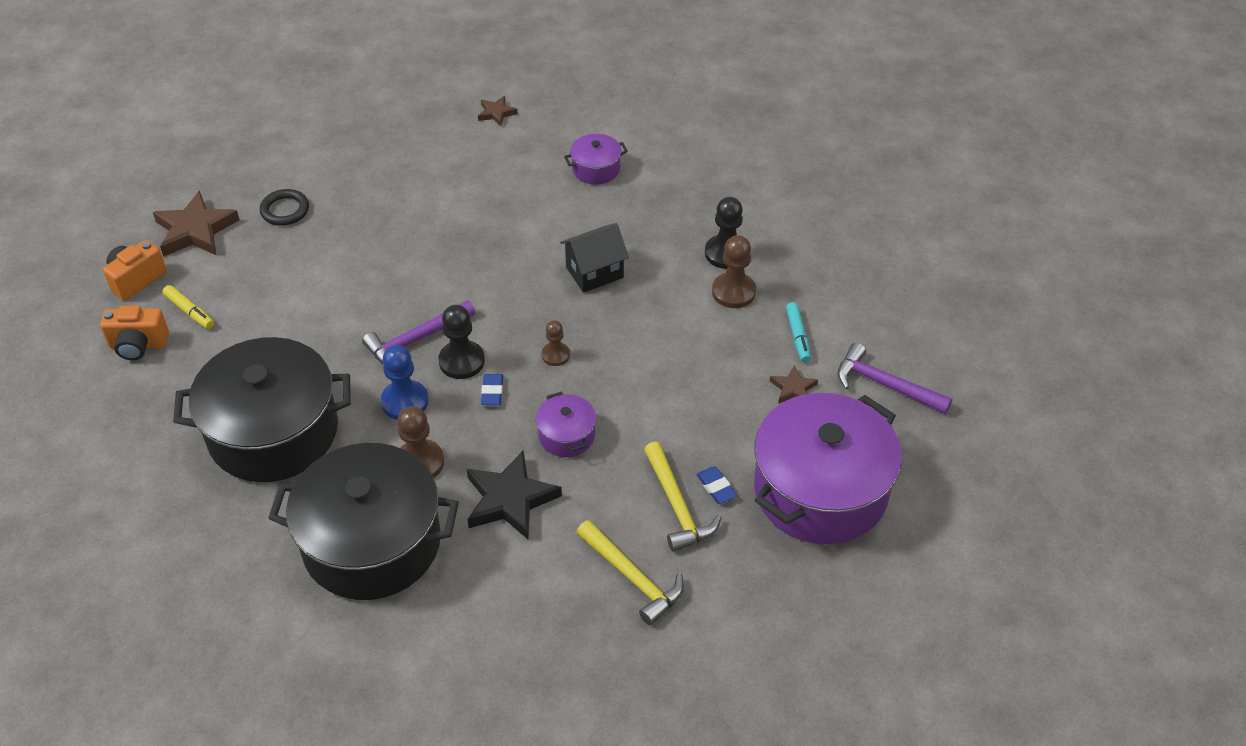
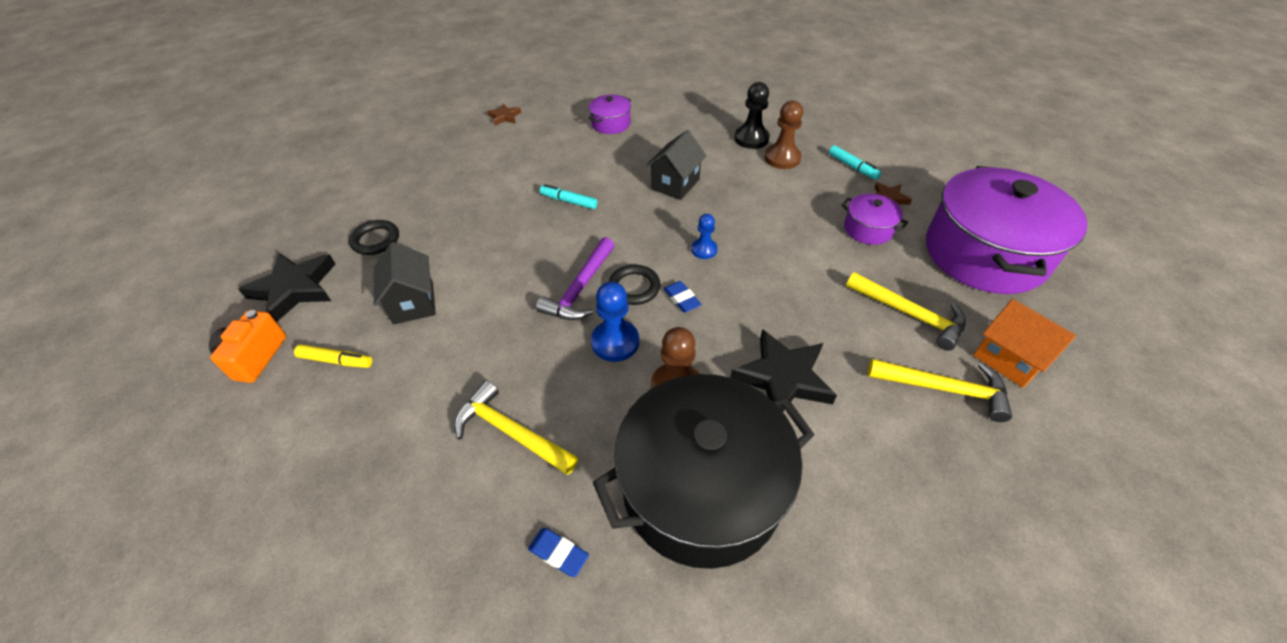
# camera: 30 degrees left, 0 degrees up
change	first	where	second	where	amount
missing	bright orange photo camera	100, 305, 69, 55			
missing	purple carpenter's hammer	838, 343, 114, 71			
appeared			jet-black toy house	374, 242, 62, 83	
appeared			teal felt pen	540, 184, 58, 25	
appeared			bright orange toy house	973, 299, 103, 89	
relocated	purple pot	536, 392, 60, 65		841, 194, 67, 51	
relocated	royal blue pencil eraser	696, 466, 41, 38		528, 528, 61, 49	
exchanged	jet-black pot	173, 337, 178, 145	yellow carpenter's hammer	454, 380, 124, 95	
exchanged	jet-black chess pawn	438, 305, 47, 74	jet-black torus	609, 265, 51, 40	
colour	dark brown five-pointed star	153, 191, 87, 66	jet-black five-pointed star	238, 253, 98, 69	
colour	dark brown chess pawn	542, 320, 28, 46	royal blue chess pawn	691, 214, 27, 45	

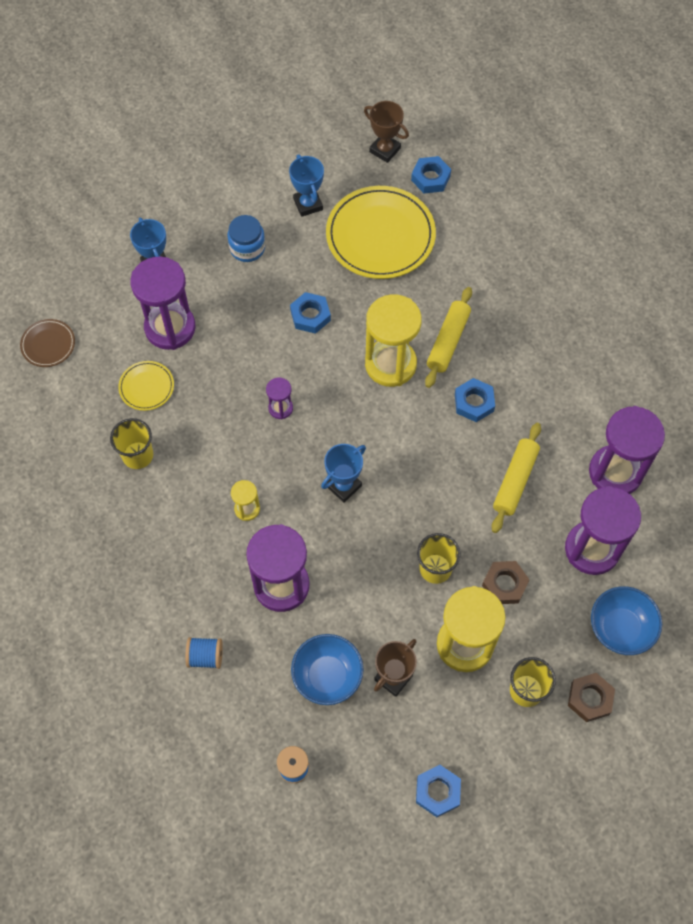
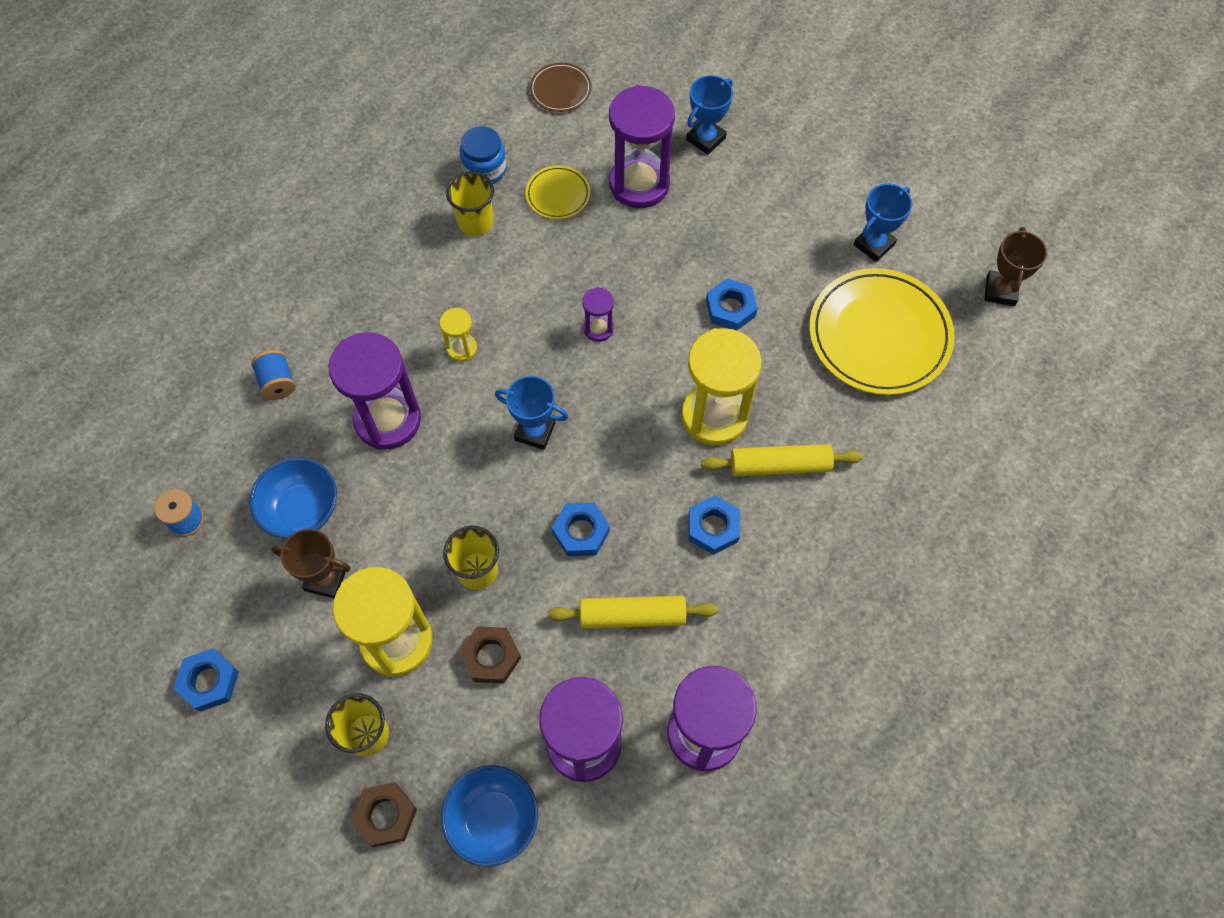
# camera: 65 degrees right, 0 degrees up
change	first	where	second	where	amount
relocated	royal blue jam jar	227, 215, 38, 47		460, 126, 47, 58	
relocated	royal blue hexagon nut	411, 156, 40, 37		552, 503, 58, 53	

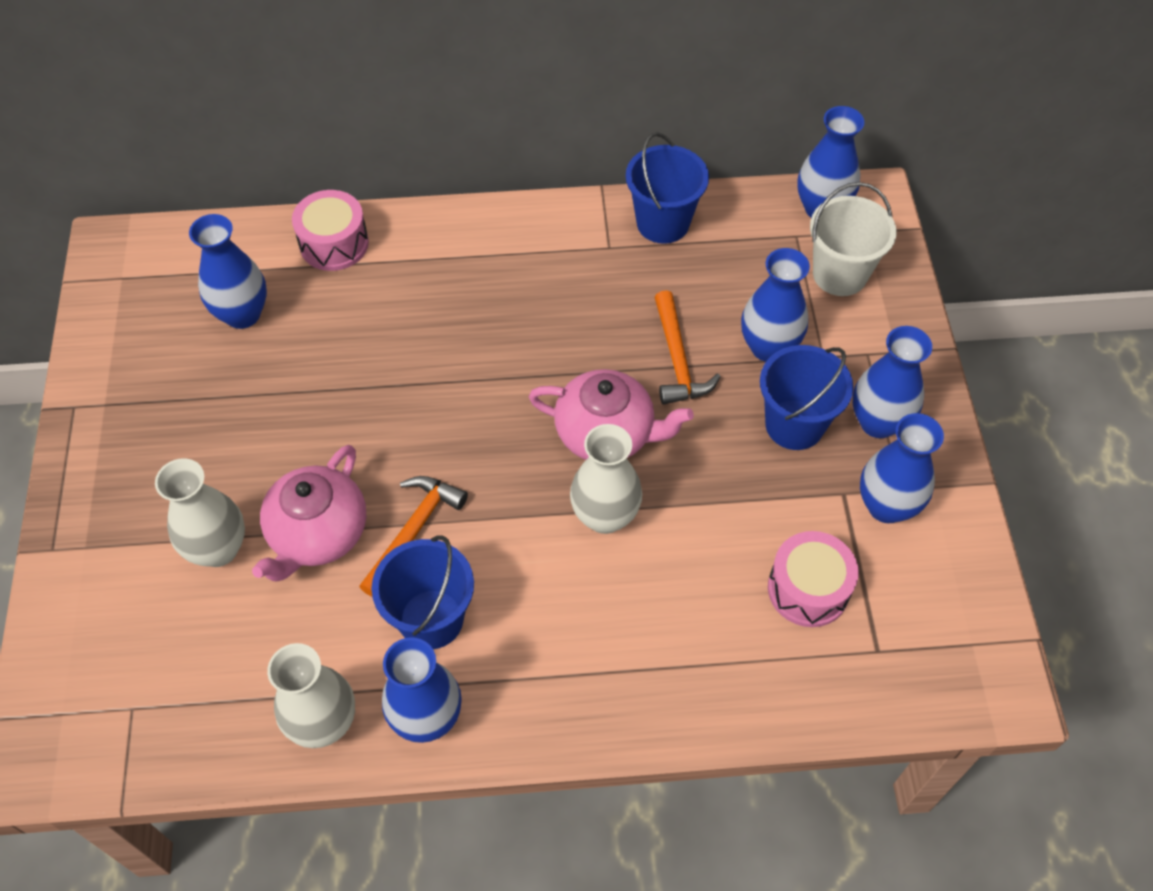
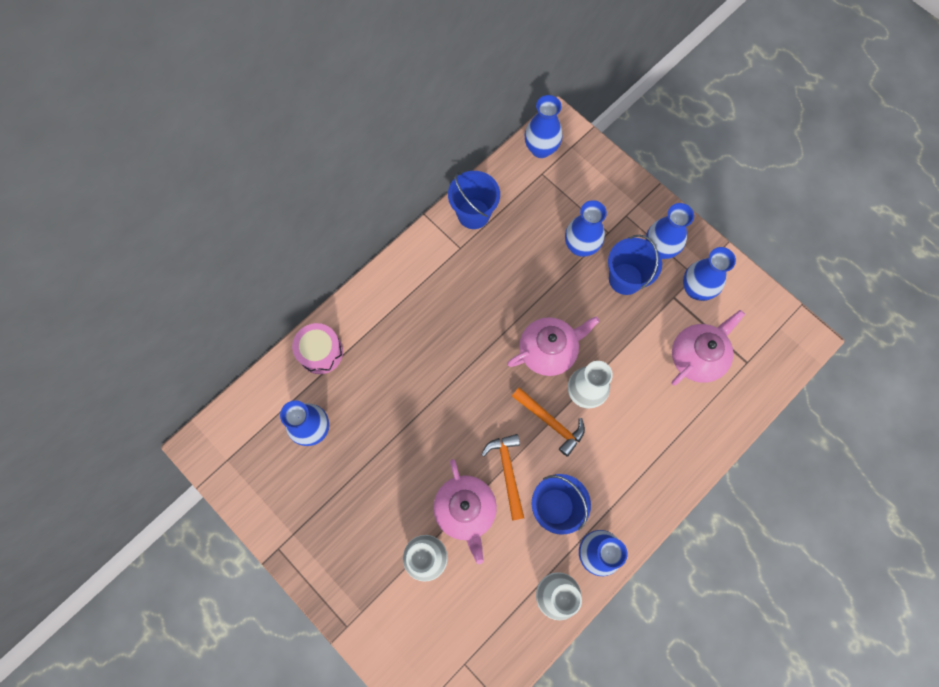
# camera: 40 degrees left, 15 degrees up
change	first	where	second	where	amount
missing	pure white pail	810, 182, 87, 114			
relocated	bright orange carpenter's hammer	654, 290, 67, 115		512, 387, 73, 70	
exchanged	pink drum	768, 531, 91, 96	pink tea pot	671, 310, 74, 76	

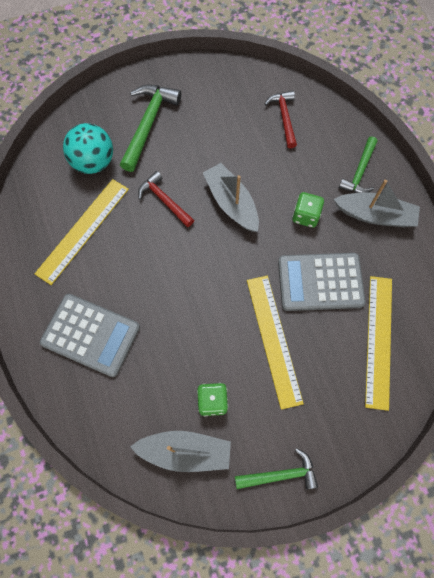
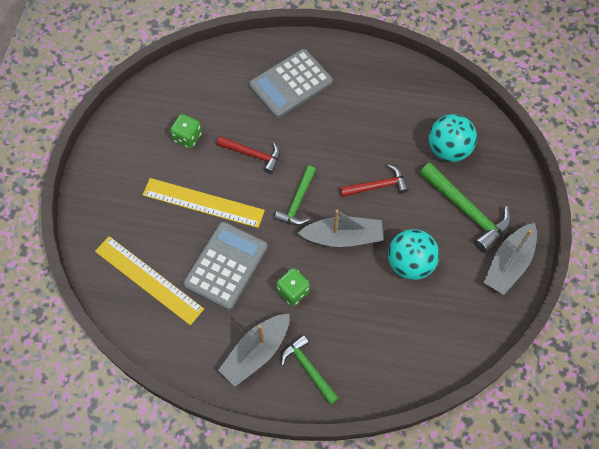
# camera: 120 degrees right, 5 degrees down
change	first	where	second	where	amount
missing	yellow ruler	34, 179, 95, 106			
appeared			teal sphere	388, 229, 51, 51	
relocated	gray boat	130, 431, 101, 41		484, 223, 53, 72	
relocated	emerald carpenter's hammer	235, 448, 83, 41		274, 166, 42, 59	
relocated	red carpenter's hammer	265, 91, 32, 57		217, 136, 63, 38	

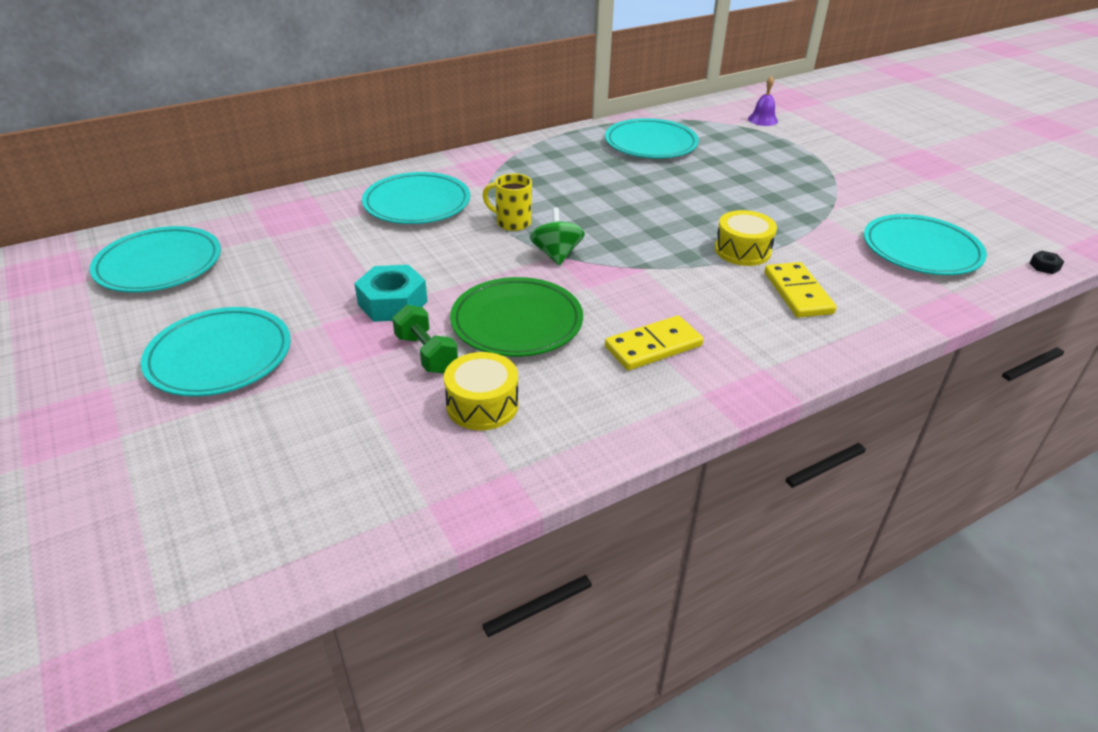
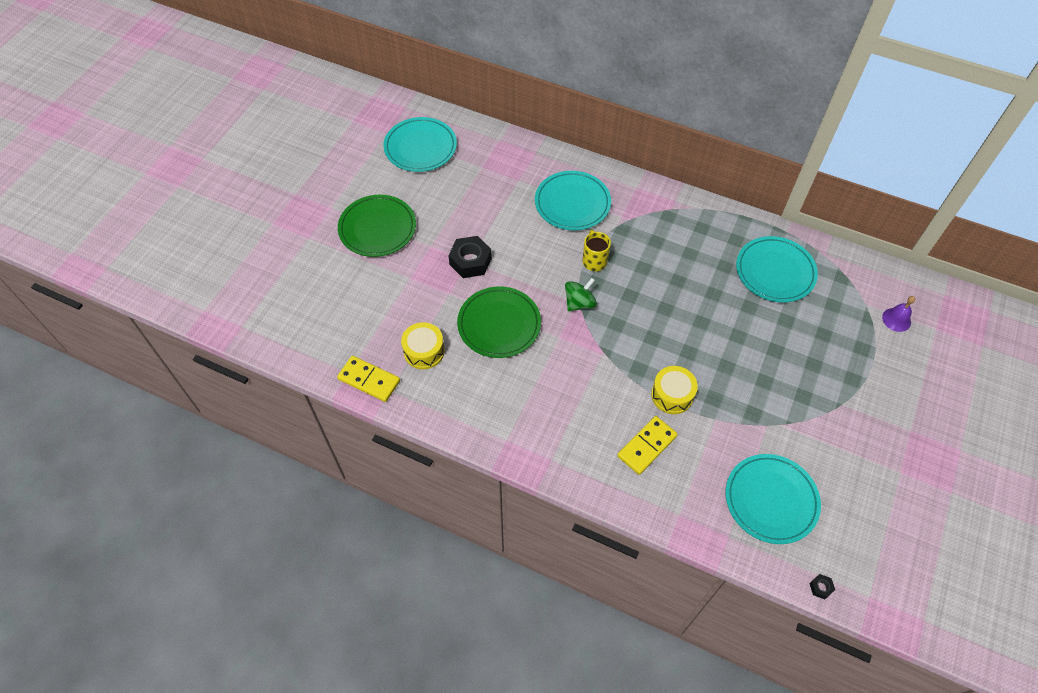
# camera: 55 degrees right, 20 degrees up
change	first	where	second	where	amount
missing	emerald free weight	392, 305, 66, 68			
relocated	yellow domino piece	605, 315, 98, 55		337, 356, 63, 46	
colour	teal flat dish	141, 307, 150, 90	emerald flat dish	338, 195, 78, 62	
colour	teal hexagon nut	354, 265, 74, 57	jet-black hexagon nut	448, 236, 44, 42	

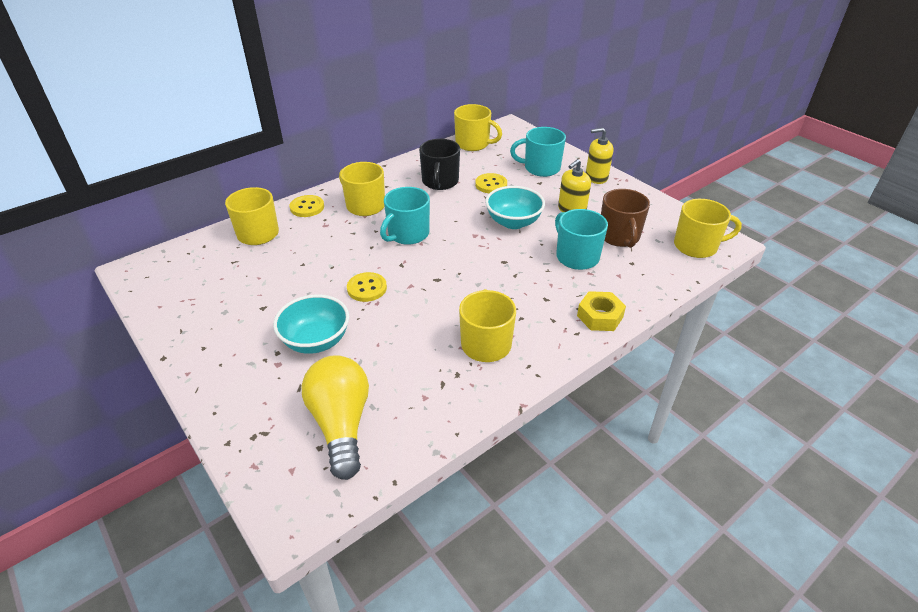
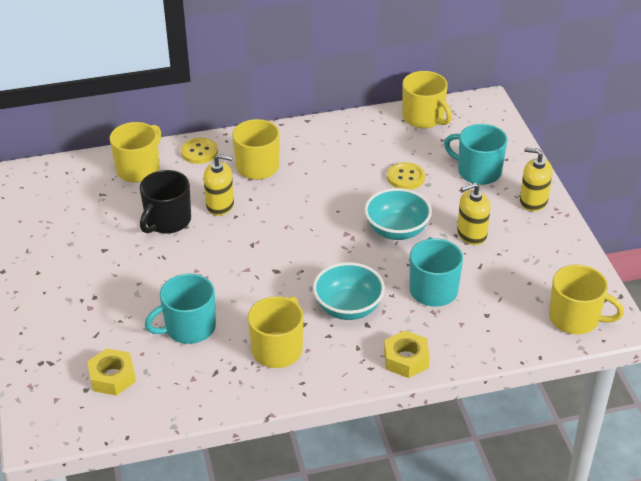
# camera: 25 degrees right, 0 degrees up
change	first	where	second	where	amount
missing	yellow button	347, 272, 40, 30			
missing	dark brown tea mug	601, 189, 49, 59			
appeared			yellow pump bottle	203, 154, 31, 62	
relocated	teal bowl	273, 295, 76, 59		313, 262, 72, 58	
relocated	teal tea mug	380, 187, 50, 58		145, 274, 71, 70	
relocated	jet-black tea mug	419, 139, 41, 51		140, 170, 51, 64	
exchanged	yellow bulb	302, 355, 67, 125	yellow hexagon nut	87, 348, 49, 48	

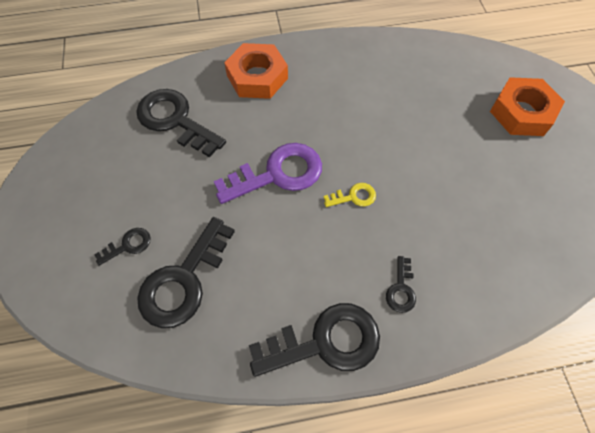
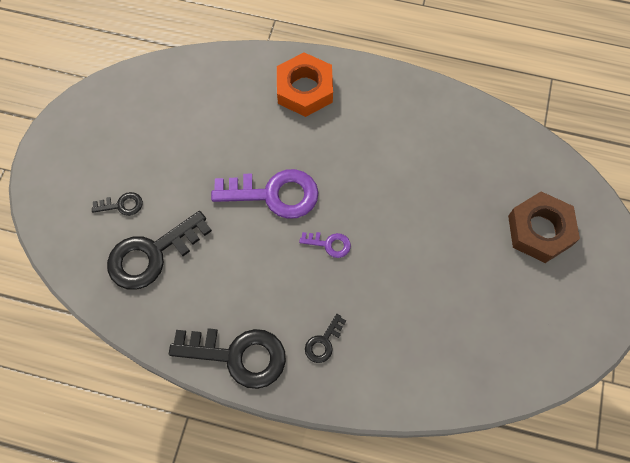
# camera: 25 degrees right, 5 degrees up
change	first	where	second	where	amount
missing	jet-black key	136, 89, 90, 69			
colour	yellow key	324, 183, 52, 24	purple key	299, 232, 52, 26	
colour	bright orange hexagon nut	490, 77, 75, 59	dark brown hexagon nut	508, 191, 72, 72	

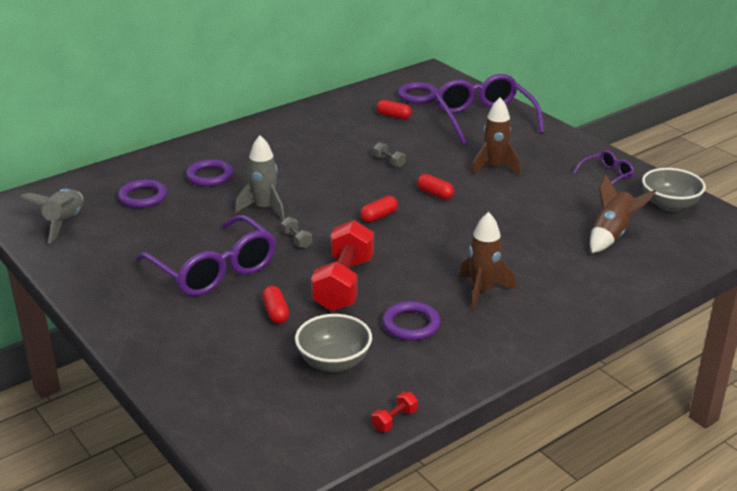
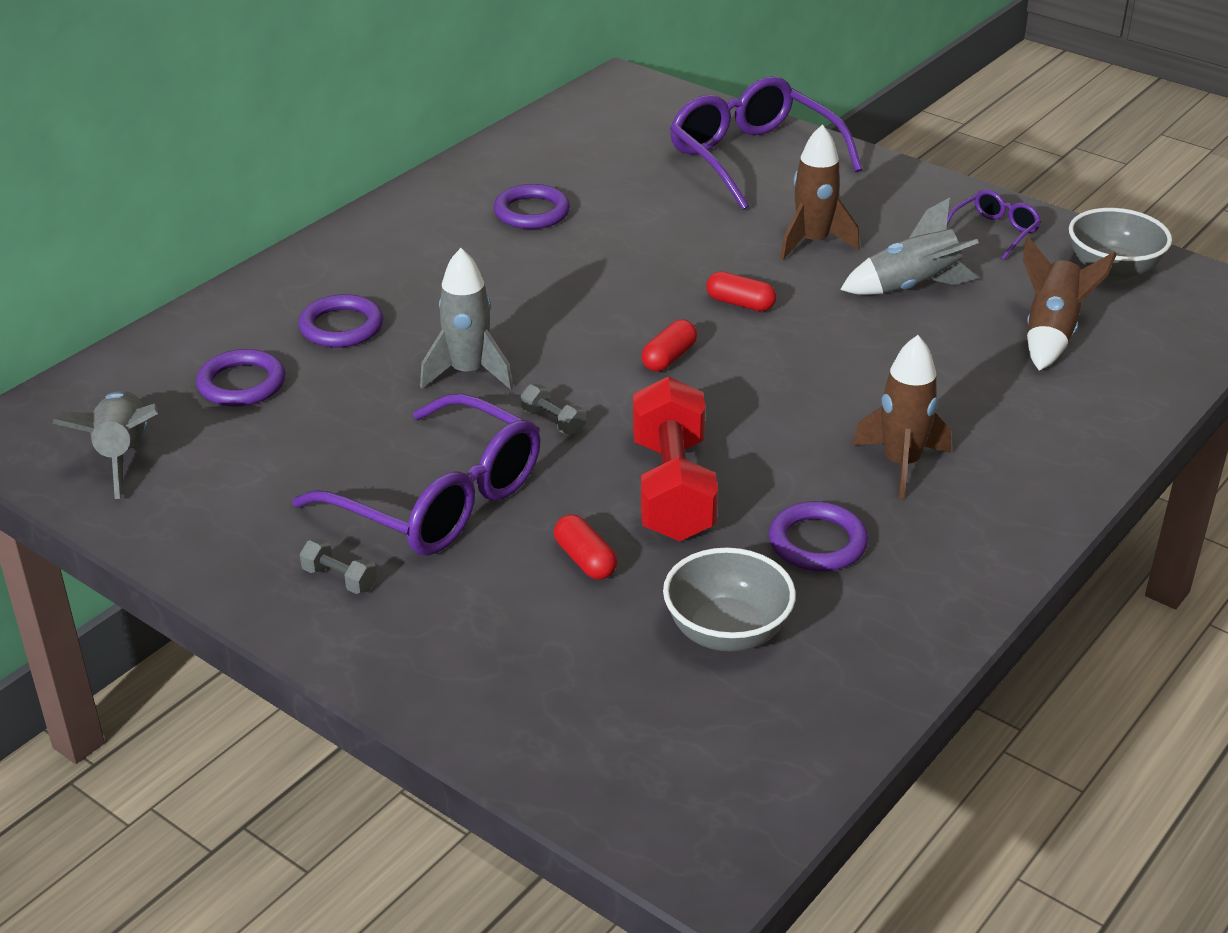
# camera: 15 degrees left, 5 degrees up
change	first	where	second	where	amount
missing	red free weight	372, 392, 46, 40			
missing	red pill	376, 100, 36, 19			
appeared			gray spaceship	840, 197, 139, 98	
relocated	gray free weight	373, 142, 33, 25		300, 539, 77, 55	
relocated	purple torus	398, 82, 40, 22		494, 184, 76, 45	

